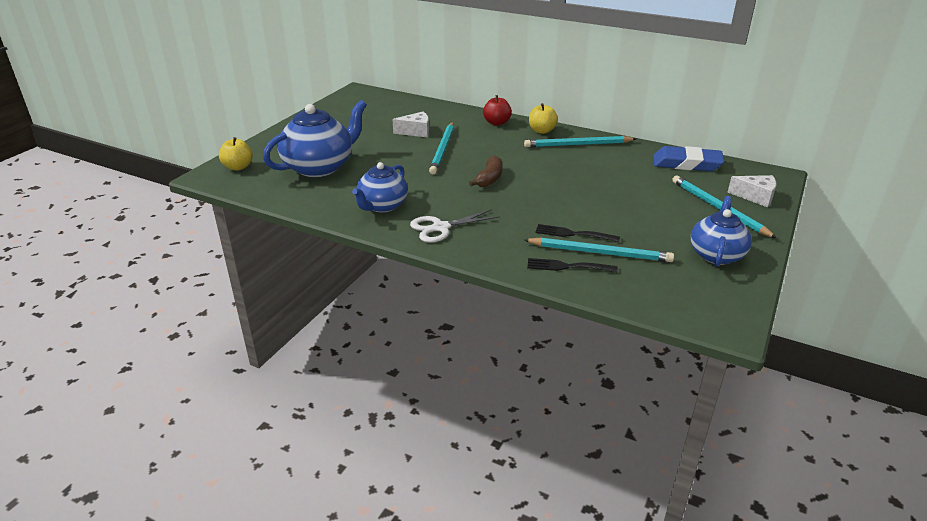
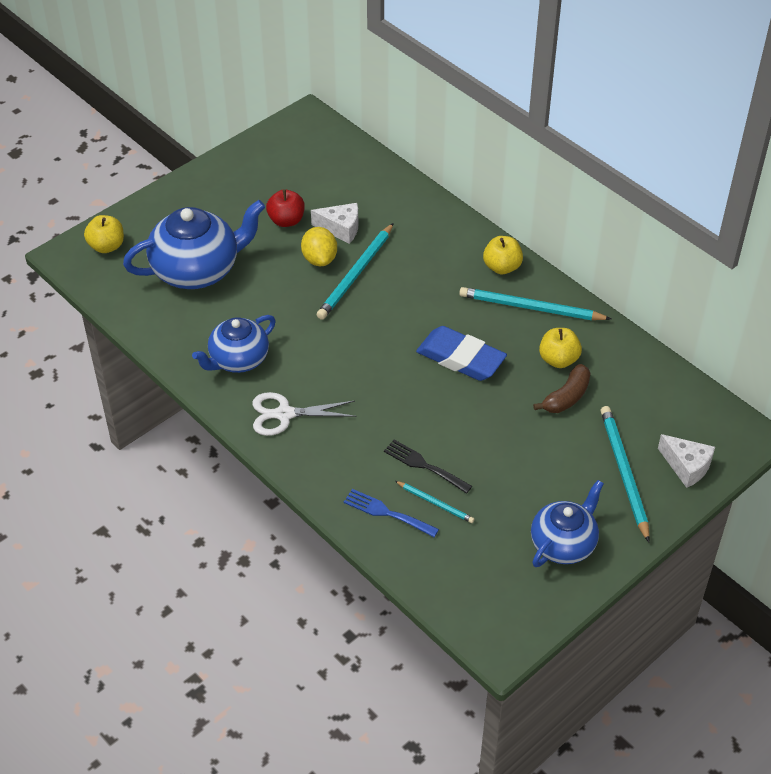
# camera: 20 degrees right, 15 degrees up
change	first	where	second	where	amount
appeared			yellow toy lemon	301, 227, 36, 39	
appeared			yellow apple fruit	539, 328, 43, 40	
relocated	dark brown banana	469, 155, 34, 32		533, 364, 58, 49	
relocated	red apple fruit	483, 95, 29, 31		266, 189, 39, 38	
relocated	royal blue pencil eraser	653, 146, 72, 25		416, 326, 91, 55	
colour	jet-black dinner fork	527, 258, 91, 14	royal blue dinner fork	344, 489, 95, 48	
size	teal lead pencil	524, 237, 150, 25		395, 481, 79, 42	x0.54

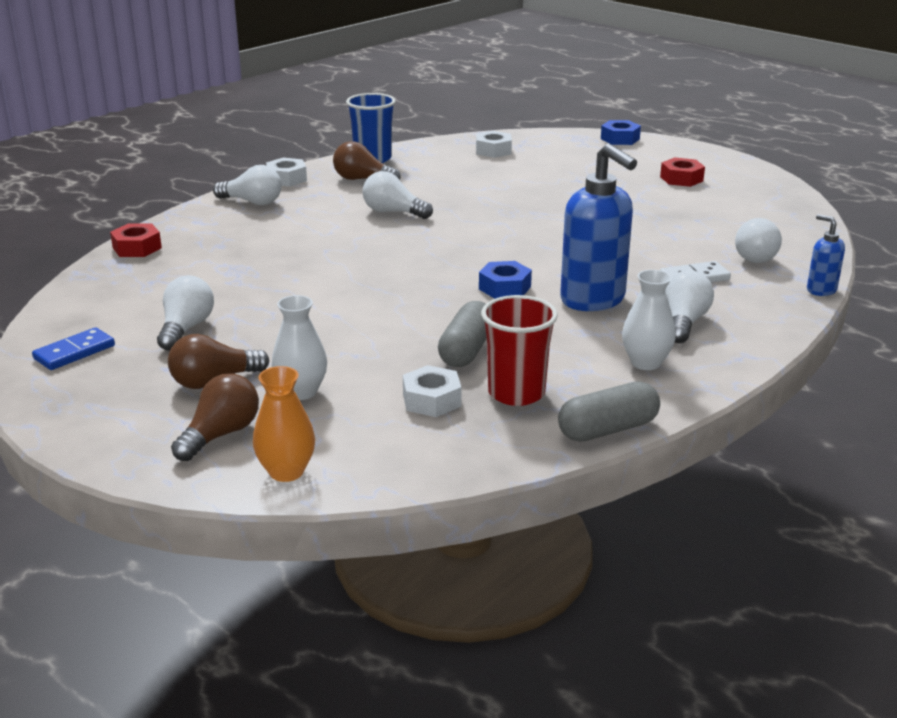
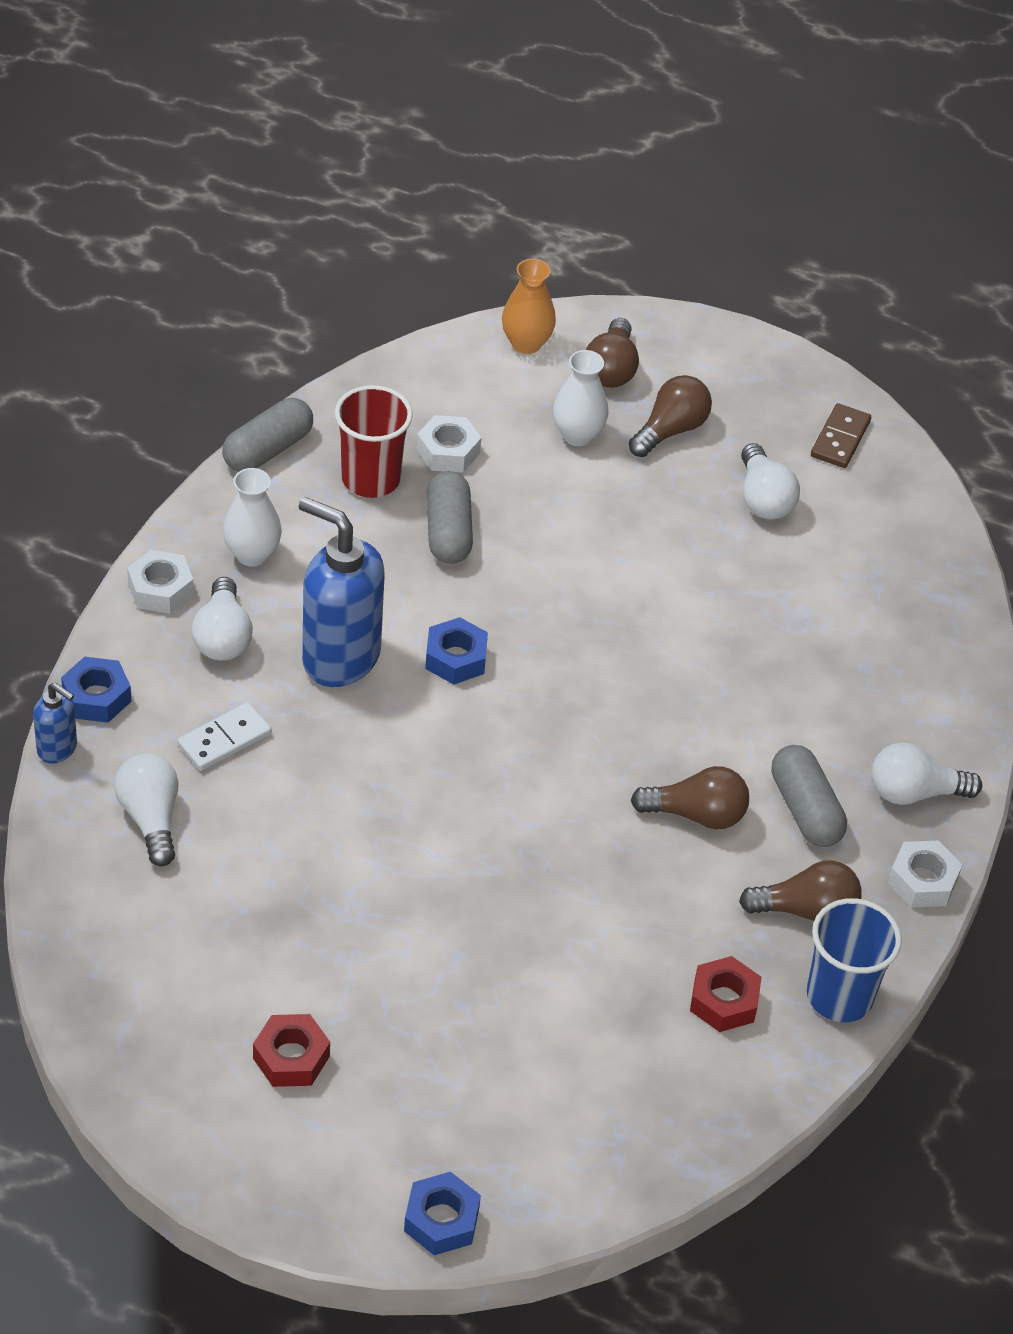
# camera: 155 degrees right, 20 degrees up
change	first	where	second	where	amount
appeared			royal blue hexagon nut	61, 657, 70, 66	
appeared			gray pill	771, 745, 76, 102	
relocated	red hexagon nut	110, 224, 52, 33		690, 956, 72, 76	
relocated	pure white hexagon nut	476, 131, 36, 27		127, 550, 67, 64	
colour	royal blue domino piece	32, 327, 83, 43	dark brown domino piece	811, 403, 60, 65	
colour	pure white bulb	362, 171, 71, 48	dark brown bulb	631, 766, 118, 63	

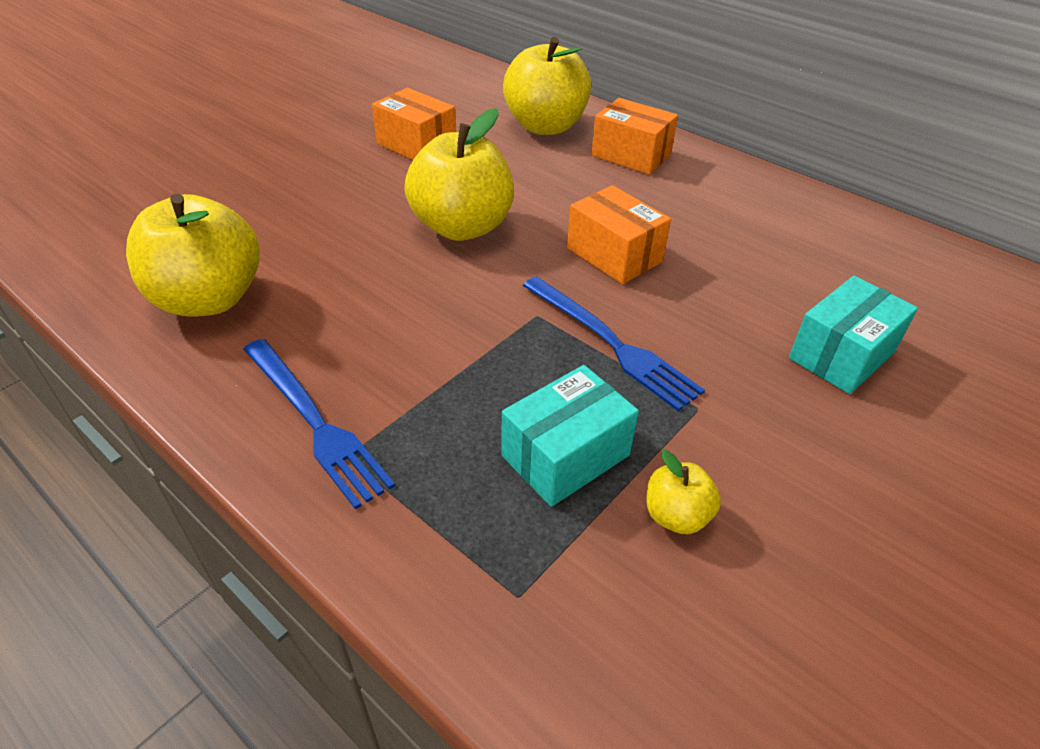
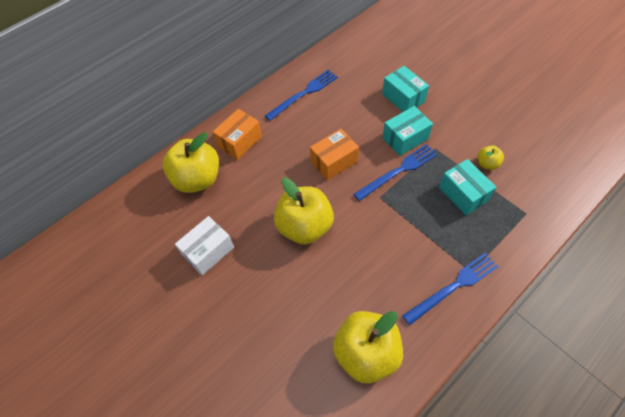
# camera: 80 degrees left, 15 degrees up
change	first	where	second	where	amount
appeared			royal blue dinner fork	265, 70, 73, 51	
appeared			teal box	382, 106, 51, 50	
colour	bright orange box	372, 88, 84, 72	pure white box	175, 216, 59, 59	

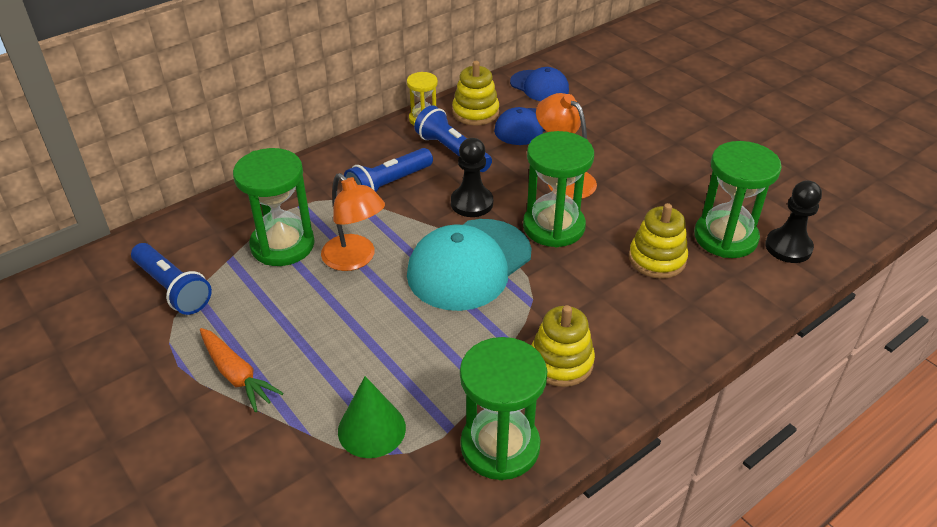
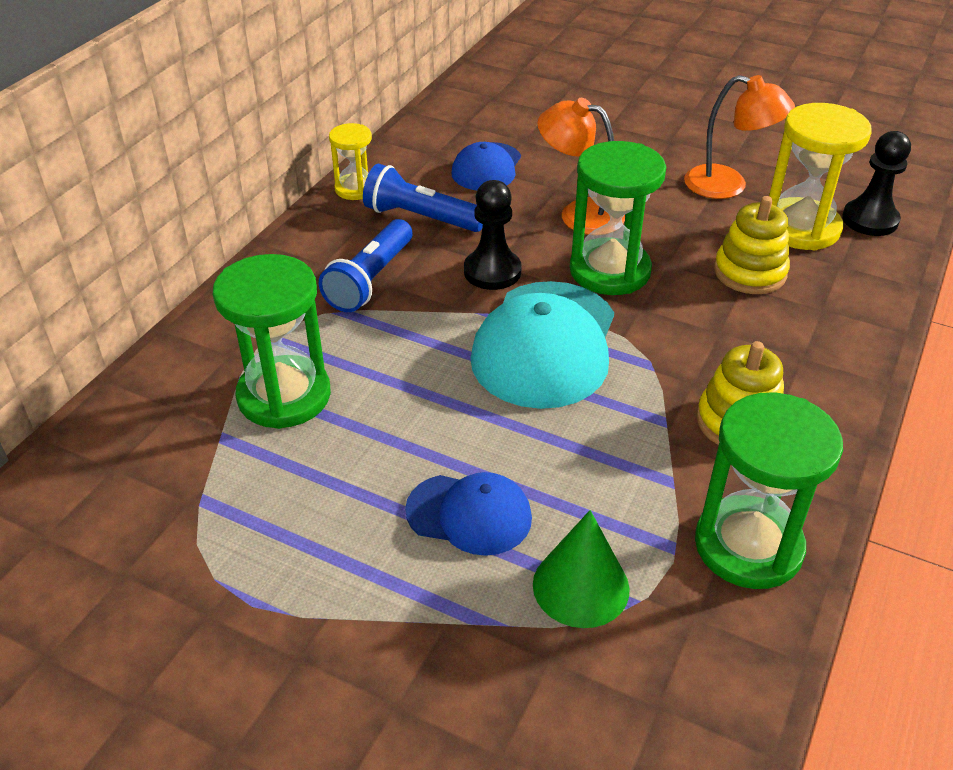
# camera: 25 degrees left, 0 degrees up
change	first	where	second	where	amount
missing	royal blue flashlight	131, 243, 81, 72			
missing	bright orange toy carrot	200, 328, 83, 84			
missing	yellow stacking rings	452, 61, 47, 64			
relocated	bright orange reading lamp	321, 173, 64, 98		684, 75, 111, 124	
relocated	royal blue baseball cap	510, 67, 59, 34		405, 472, 127, 84	
colour	emerald sand timer	694, 141, 88, 117	yellow sand timer	769, 103, 103, 147	

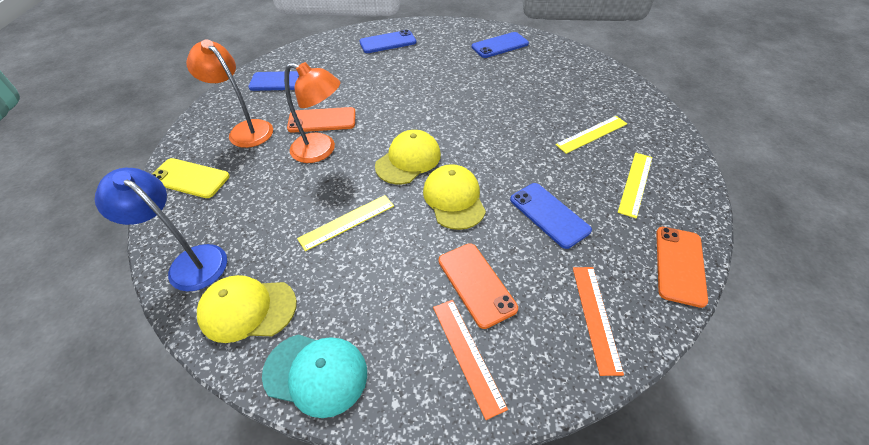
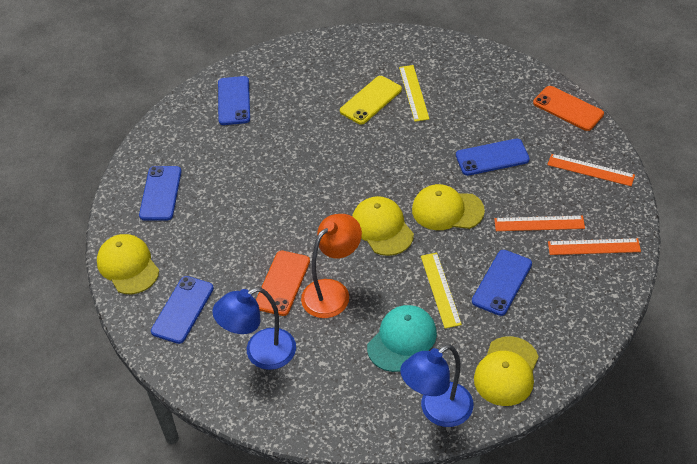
# camera: 65 degrees left, 0 degrees up
change	first	where	second	where	amount
missing	yellow ruler	618, 153, 34, 65			
appeared			yellow baseball cap	97, 234, 62, 60	
appeared			royal blue smartphone	472, 250, 60, 66	
relocated	yellow smartphone	152, 158, 78, 40		340, 76, 62, 49	
relocated	teal baseball cap	262, 334, 105, 84		367, 305, 70, 67	
exchanged	bright orange smartphone	439, 243, 79, 86	bright orange ruler	494, 216, 91, 15	
colour	bright orange reading lamp	186, 39, 87, 109	royal blue reading lamp	212, 287, 84, 83	

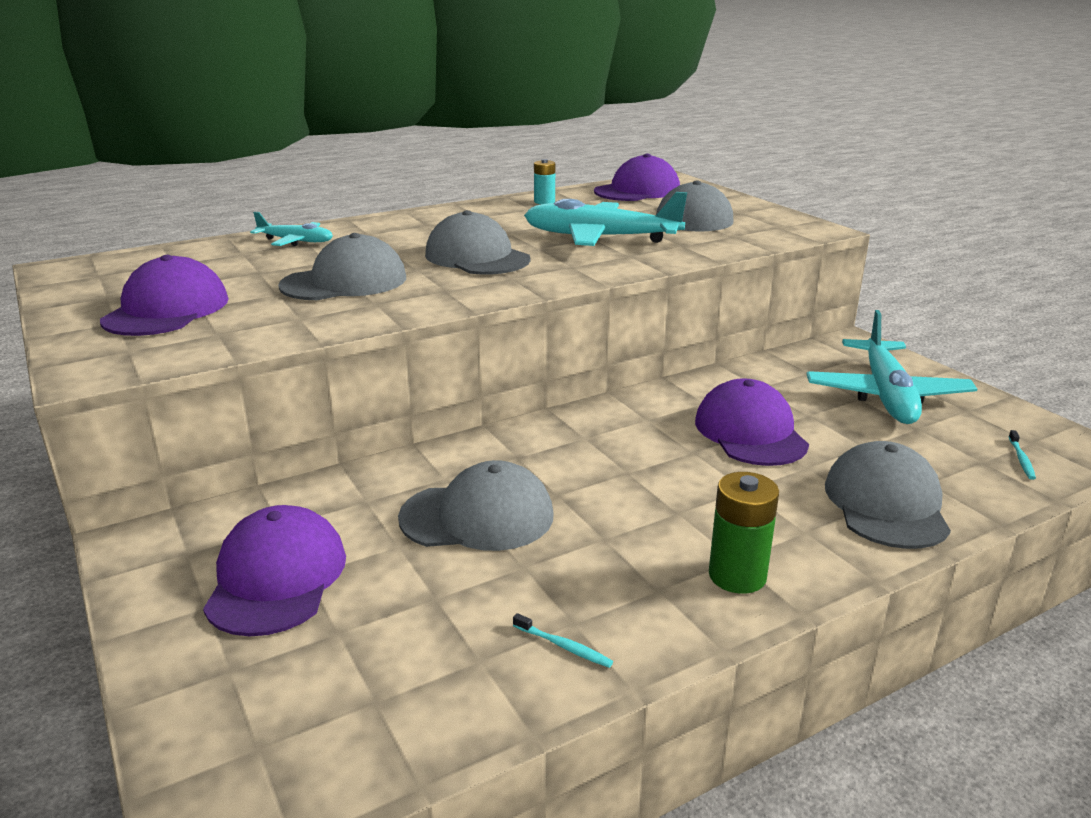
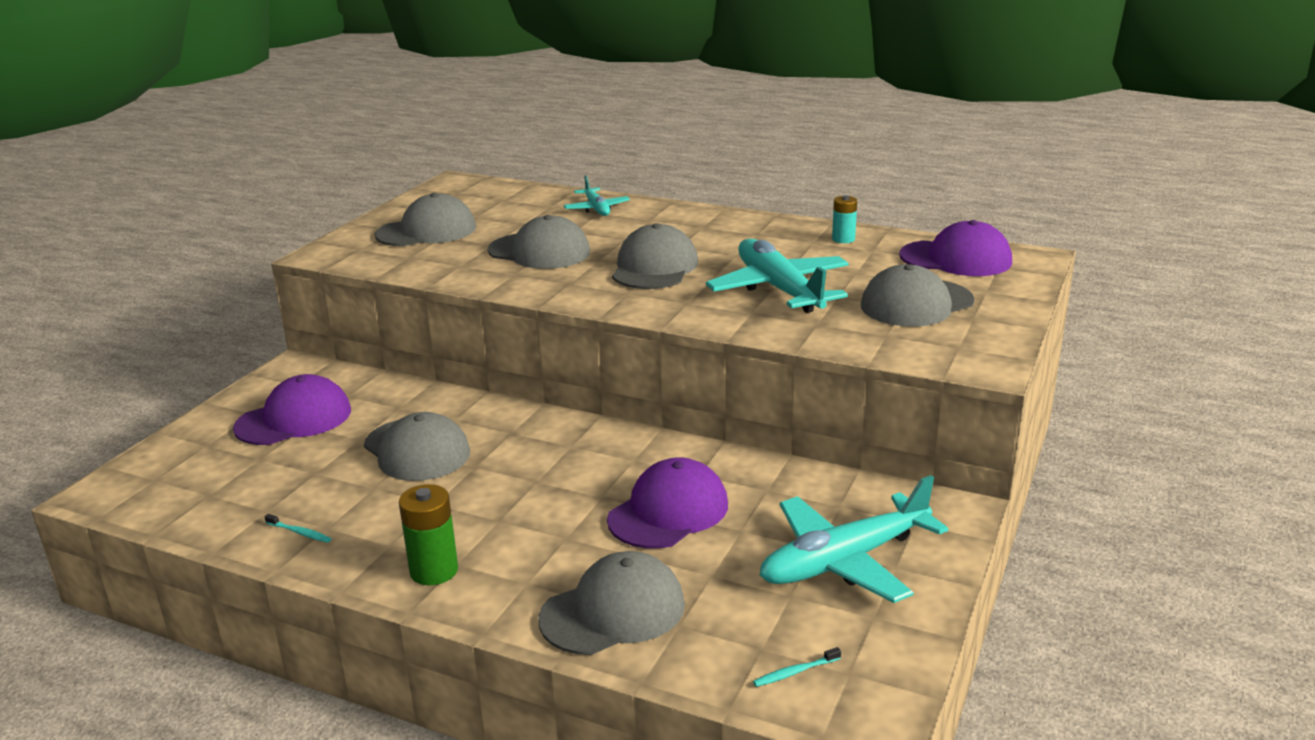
# camera: 55 degrees right, 0 degrees up
change	first	where	second	where	amount
colour	purple baseball cap	100, 255, 129, 81	gray baseball cap	375, 193, 101, 53	
spun	teal dental brush	513, 613, 100, 55		265, 514, 66, 29	60 degrees counterclockwise

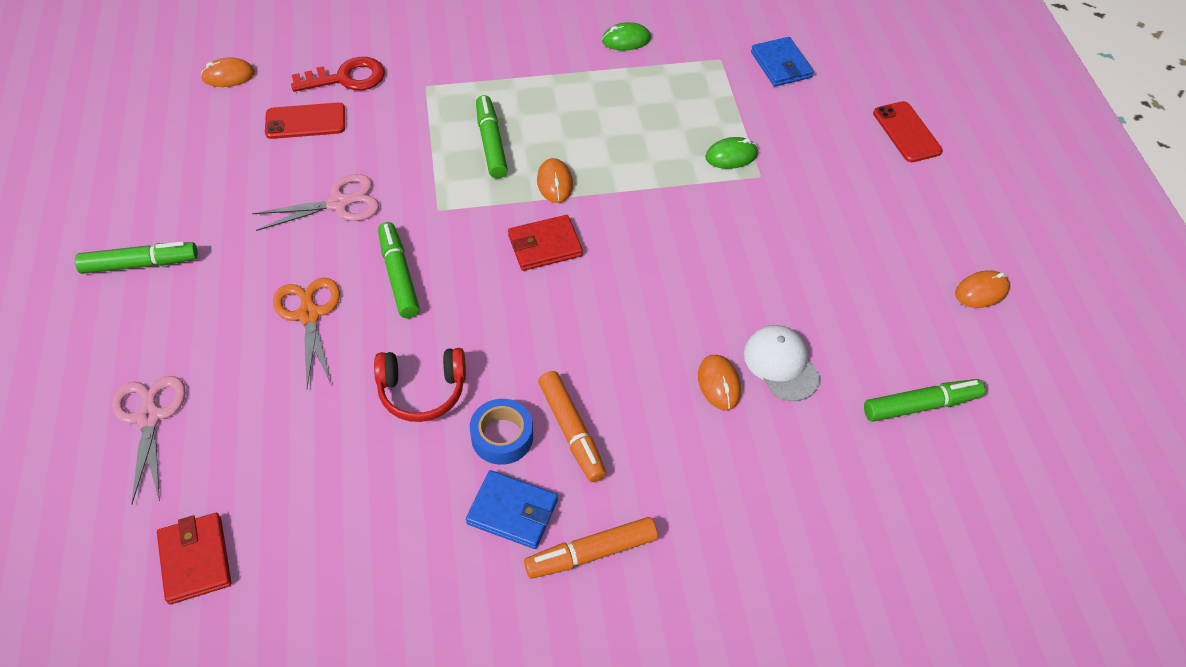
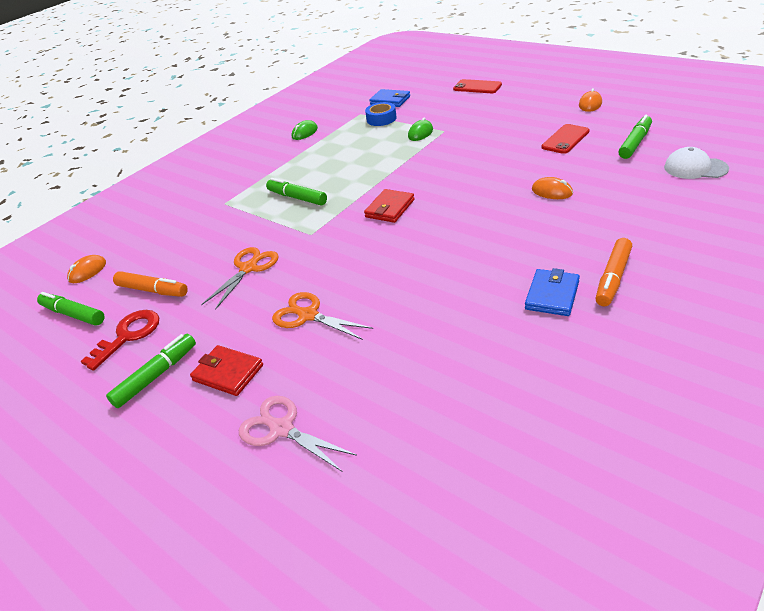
# camera: 35 degrees left, 15 degrees down
change	first	where	second	where	amount
missing	red headset	374, 348, 92, 74			
missing	bright orange PC mouse	537, 158, 36, 45			
relocated	red card wallet	157, 513, 74, 91		190, 345, 73, 51	
relocated	red smartphone	265, 103, 80, 36		541, 124, 49, 30	
relocated	red key	291, 57, 94, 35		81, 310, 78, 61	
relocated	emerald felt pen	378, 222, 42, 96		37, 292, 67, 34	
relocated	royal blue roll of tape	470, 399, 63, 66		365, 102, 32, 24	
relocated	bright orange felt pen	538, 371, 68, 111		113, 271, 75, 26	
relocated	pure white baseball cap	744, 325, 77, 76		664, 147, 65, 32	
colour	pink pair of scissors	252, 174, 127, 57	bright orange pair of scissors	201, 247, 78, 63	
spun	royal blue card wallet	466, 470, 92, 79		525, 268, 55, 48	45 degrees counterclockwise

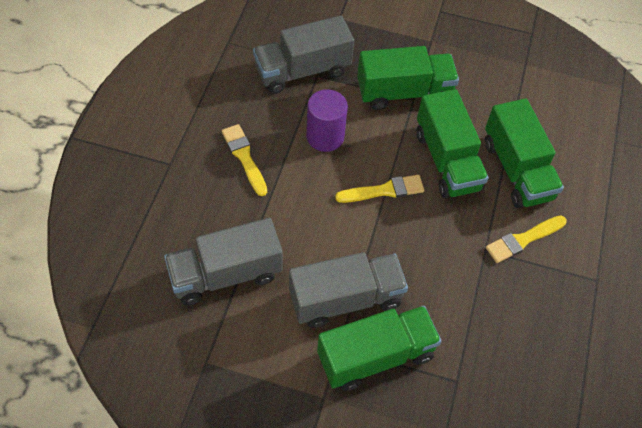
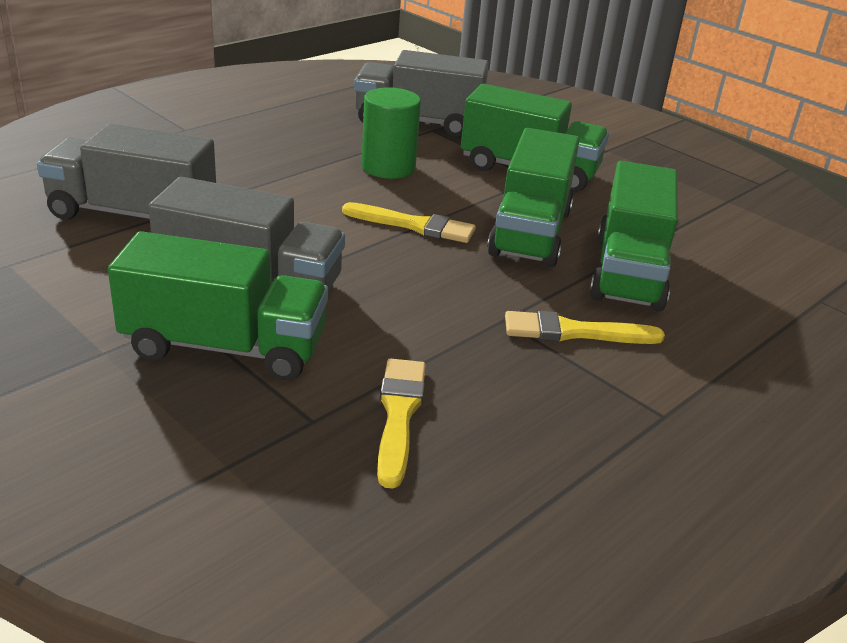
# camera: 30 degrees right, 25 degrees down
change	first	where	second	where	amount
relocated	yellow brush	222, 124, 45, 72		377, 358, 49, 131	
colour	purple solid cylinder	306, 89, 42, 63	emerald solid cylinder	361, 87, 60, 92	

